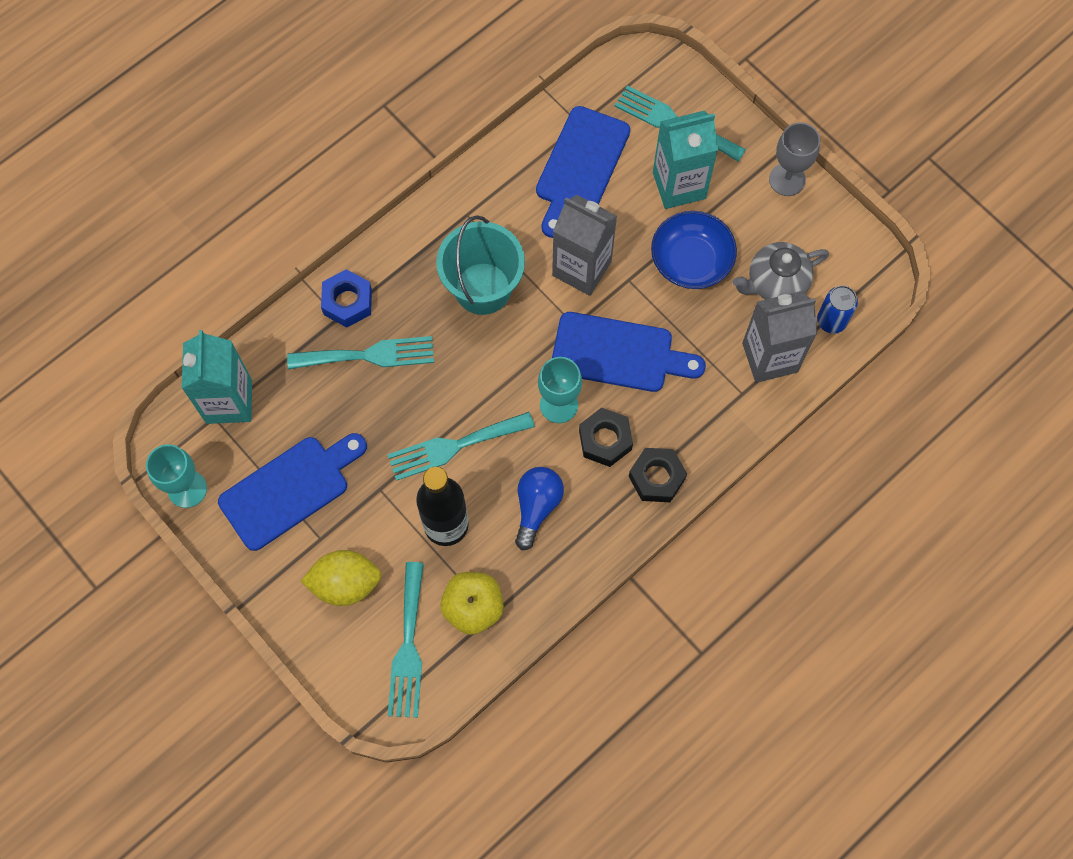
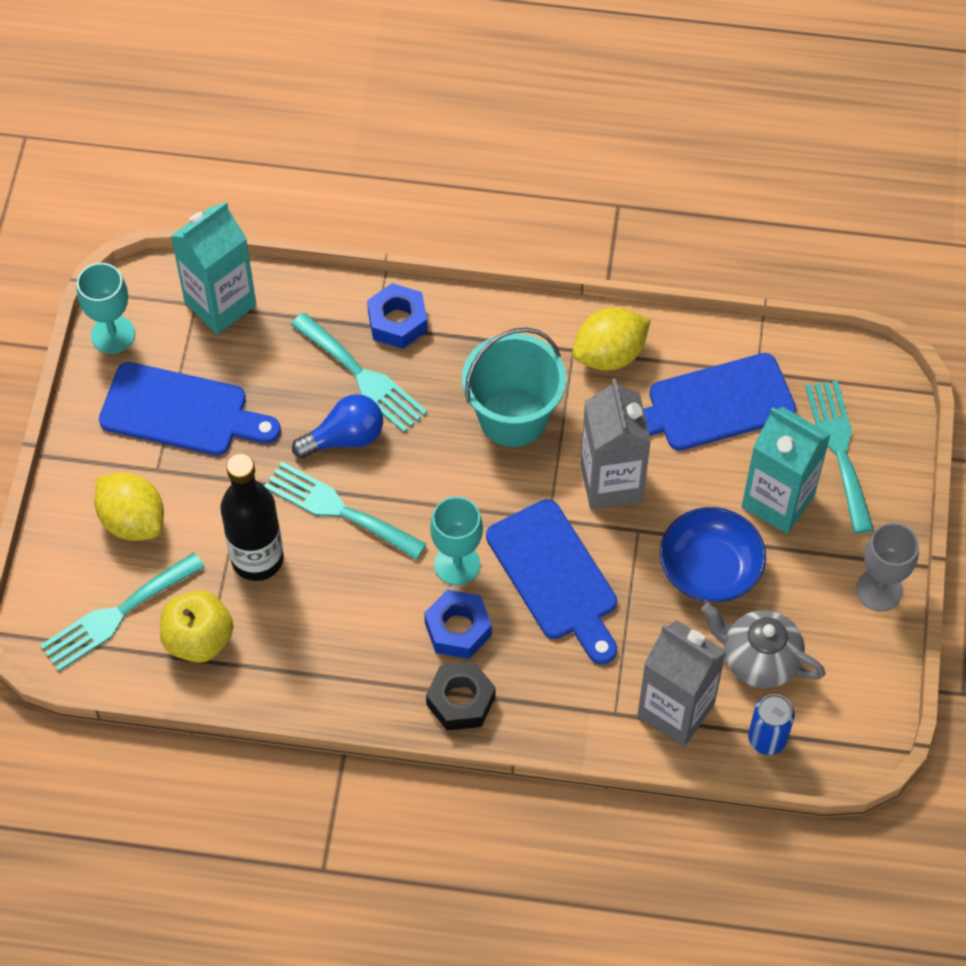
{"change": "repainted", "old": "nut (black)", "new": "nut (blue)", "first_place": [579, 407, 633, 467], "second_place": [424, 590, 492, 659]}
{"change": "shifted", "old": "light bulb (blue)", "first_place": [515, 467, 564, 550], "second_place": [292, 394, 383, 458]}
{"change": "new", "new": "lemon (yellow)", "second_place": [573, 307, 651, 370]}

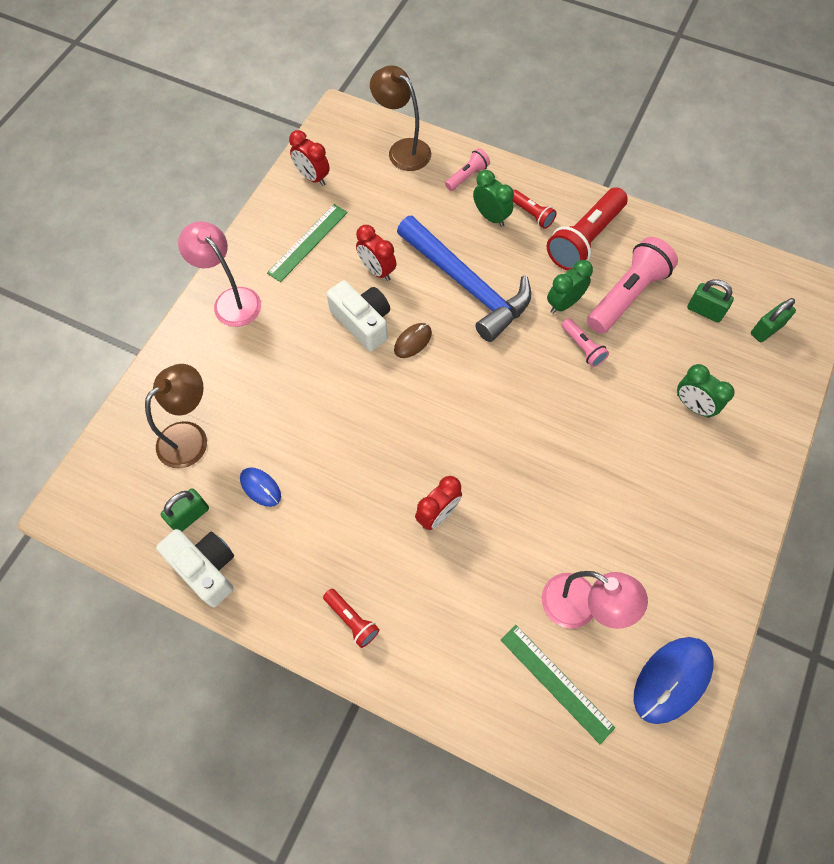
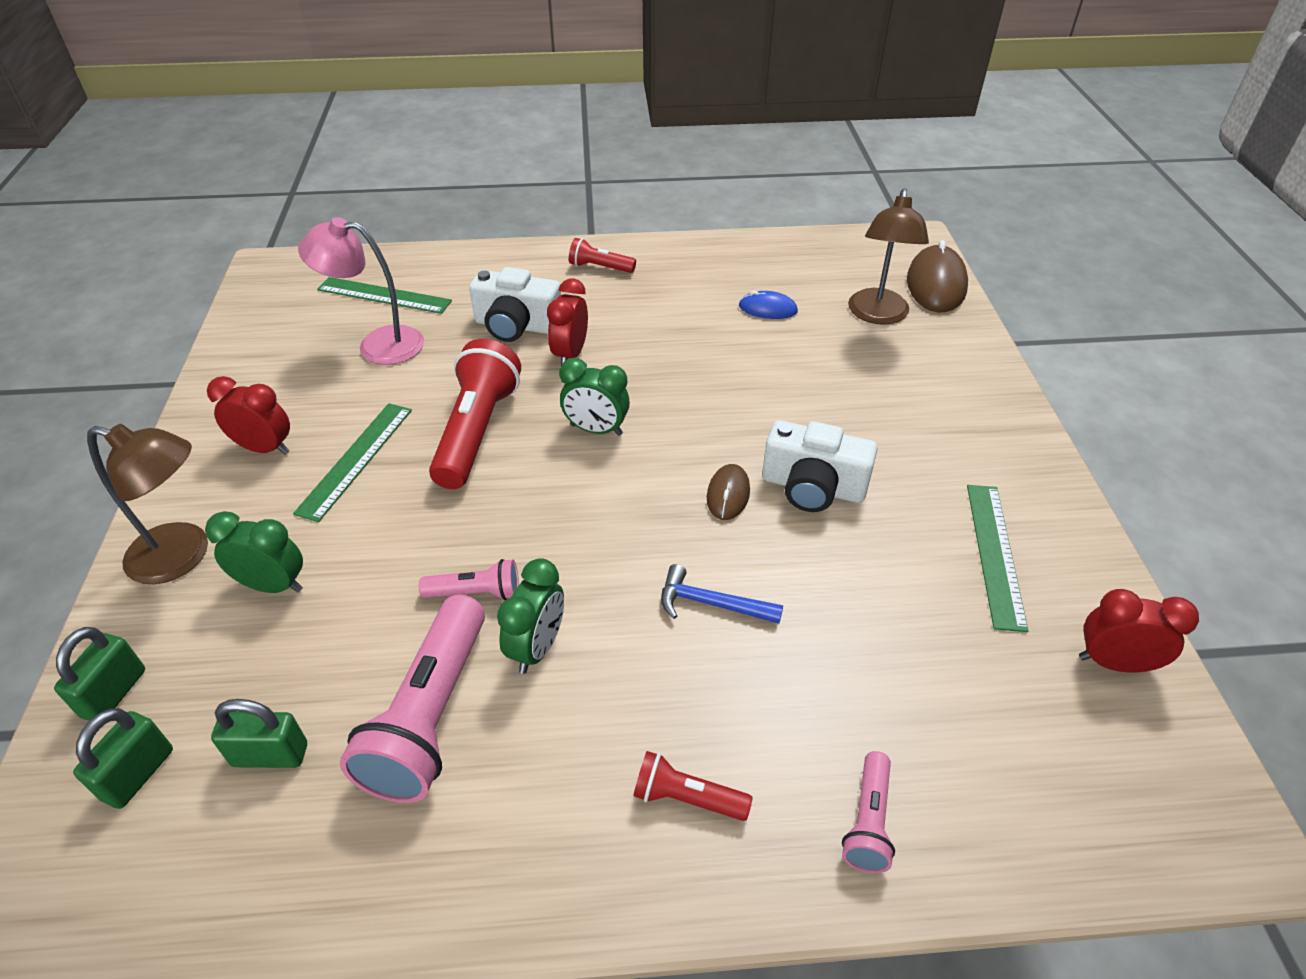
{"change": "shifted", "old": "lamp (brown)", "first_place": [370, 65, 431, 171], "second_place": [87, 424, 208, 584]}
{"change": "shifted", "old": "clock (green)", "first_place": [473, 170, 514, 227], "second_place": [559, 358, 630, 436]}
{"change": "shifted", "old": "flashlight (red)", "first_place": [547, 188, 628, 271], "second_place": [429, 339, 521, 489]}
{"change": "scaled", "old": "hammer (blue)", "first_place": [397, 216, 531, 342], "second_place": [661, 564, 783, 624], "factor": 0.43}
{"change": "gone", "old": "lamp (pink)", "first_place": [178, 221, 261, 327]}
{"change": "shifted", "old": "clock (red)", "first_place": [356, 225, 397, 281], "second_place": [207, 376, 290, 455]}
{"change": "rotated", "old": "flashlight (pink)", "first_place": [562, 318, 609, 367], "second_place": [419, 559, 519, 600], "degrees": 150}
{"change": "shifted", "old": "padlock (green)", "first_place": [161, 488, 209, 531], "second_place": [54, 627, 145, 721]}
{"change": "shifted", "old": "camera (white)", "first_place": [156, 529, 234, 607], "second_place": [469, 267, 561, 342]}
{"change": "gone", "old": "mouse (blue)", "first_place": [634, 637, 714, 724]}
{"change": "new", "new": "mouse (brown)", "second_place": [907, 240, 968, 312]}
{"change": "new", "new": "ruler (green)", "second_place": [293, 403, 412, 522]}

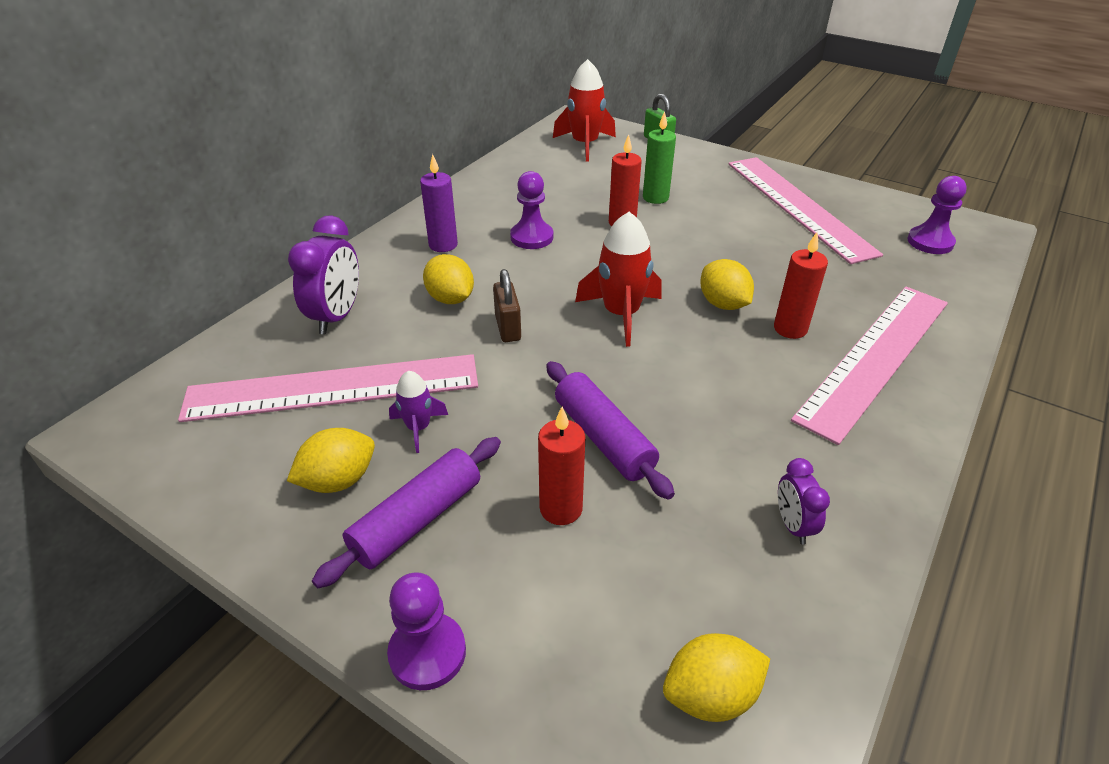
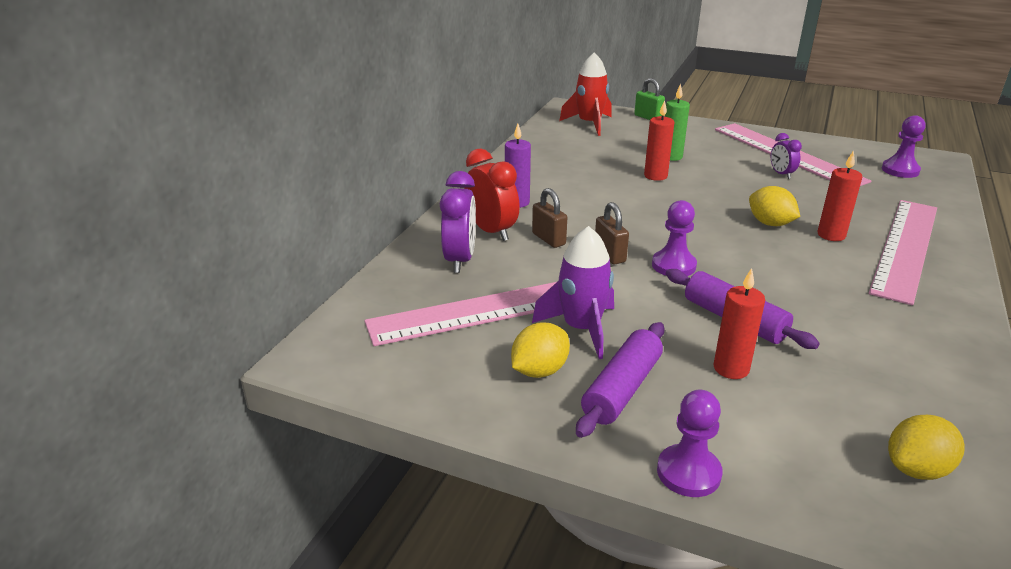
{"change": "shifted", "old": "pawn (purple)", "first_place": [510, 171, 553, 249], "second_place": [652, 200, 697, 276]}
{"change": "gone", "old": "rocket (red)", "first_place": [575, 212, 662, 347]}
{"change": "swapped", "old": "lemon (yellow)", "new": "padlock (brown)", "first_place": [423, 254, 474, 304], "second_place": [532, 188, 567, 248]}
{"change": "scaled", "old": "rocket (purple)", "first_place": [389, 371, 448, 453], "second_place": [532, 226, 614, 359], "factor": 1.78}
{"change": "shifted", "old": "clock (purple)", "first_place": [778, 458, 830, 545], "second_place": [771, 133, 802, 179]}
{"change": "new", "new": "clock (red)", "second_place": [464, 148, 520, 241]}

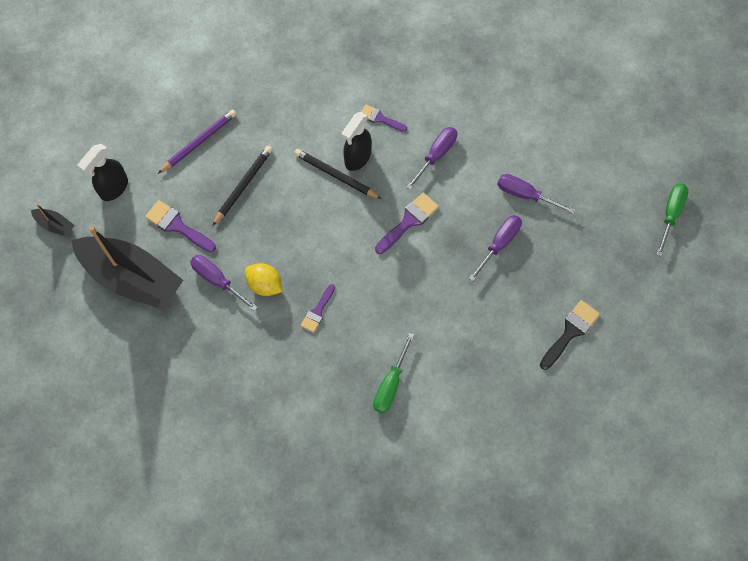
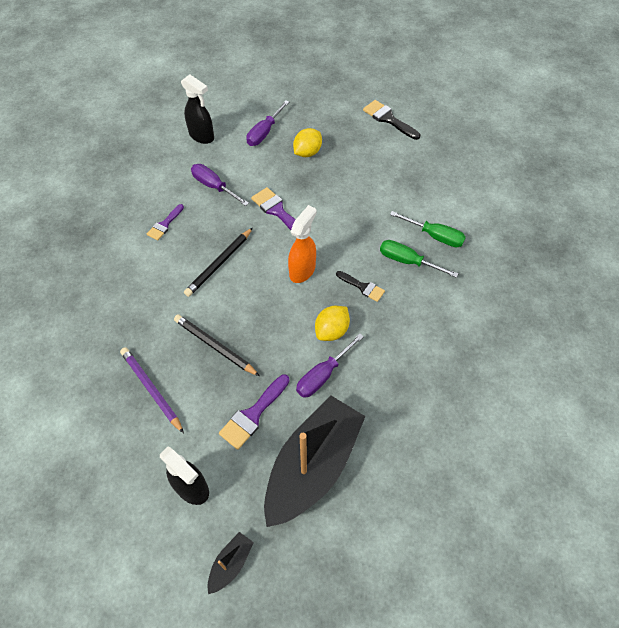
{"change": "shifted", "old": "spray bottle (black)", "first_place": [342, 112, 371, 171], "second_place": [181, 74, 214, 144]}
{"change": "shifted", "old": "screwdriver (green)", "first_place": [656, 183, 689, 256], "second_place": [380, 240, 459, 278]}
{"change": "swapped", "old": "screwdriver (purple)", "new": "lemon (yellow)", "first_place": [469, 215, 522, 281], "second_place": [293, 128, 322, 157]}
{"change": "repainted", "old": "brush (purple)", "new": "brush (black)", "first_place": [300, 284, 335, 333], "second_place": [336, 271, 385, 302]}
{"change": "new", "new": "spray bottle (orange)", "second_place": [288, 205, 317, 283]}

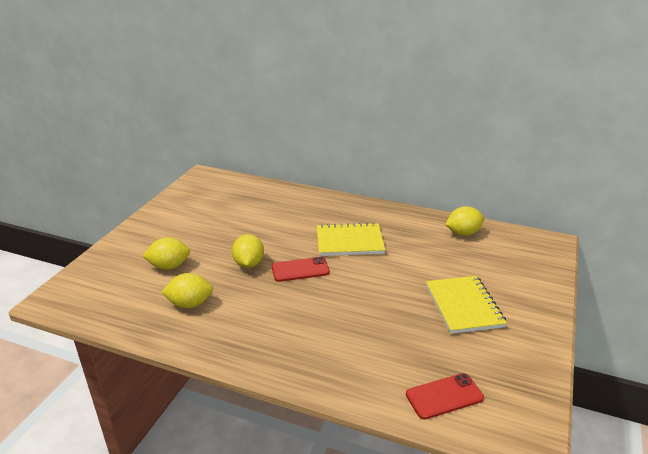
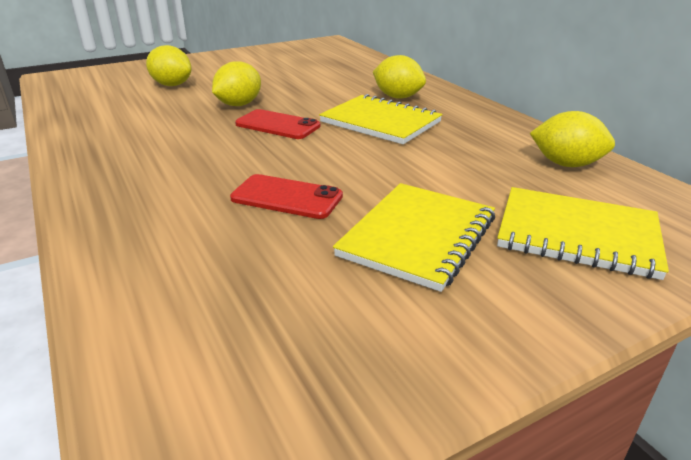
{"change": "shifted", "old": "lemon (yellow)", "first_place": [161, 273, 213, 308], "second_place": [373, 55, 426, 99]}
{"change": "shifted", "old": "phone (red)", "first_place": [406, 373, 484, 420], "second_place": [230, 174, 343, 219]}
{"change": "new", "new": "notebook (yellow)", "second_place": [497, 187, 669, 280]}

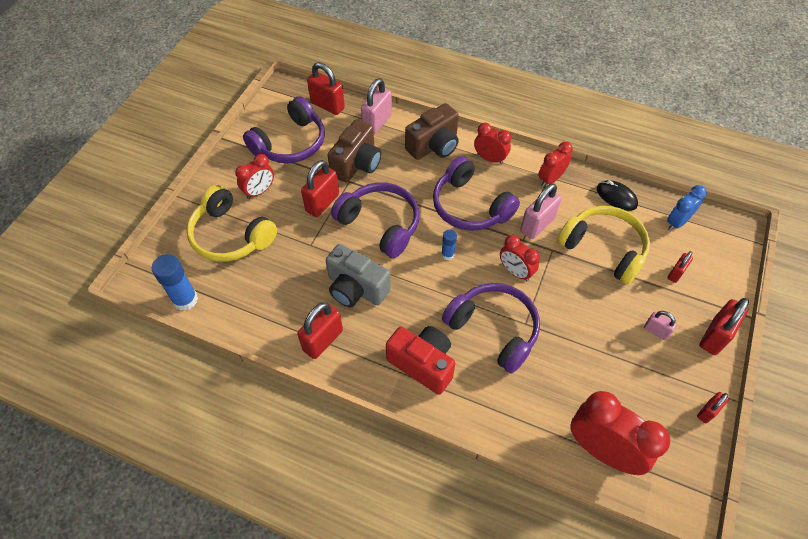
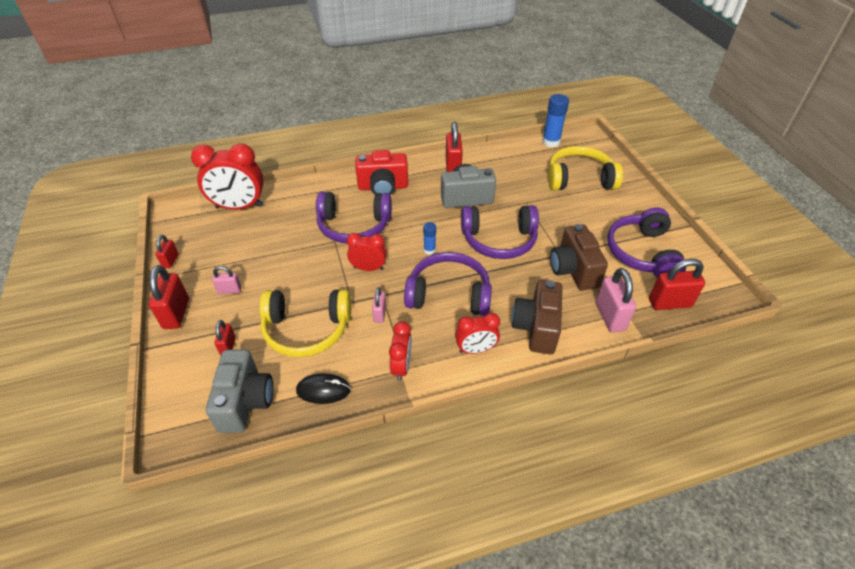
{"change": "gone", "old": "clock (red)", "first_place": [235, 154, 274, 199]}
{"change": "gone", "old": "padlock (red)", "first_place": [301, 160, 339, 217]}
{"change": "scaled", "old": "padlock (pink)", "first_place": [520, 183, 562, 239], "second_place": [372, 287, 386, 323], "factor": 0.57}
{"change": "swapped", "old": "clock (blue)", "new": "camera (grey)", "first_place": [667, 185, 707, 231], "second_place": [206, 349, 273, 433]}

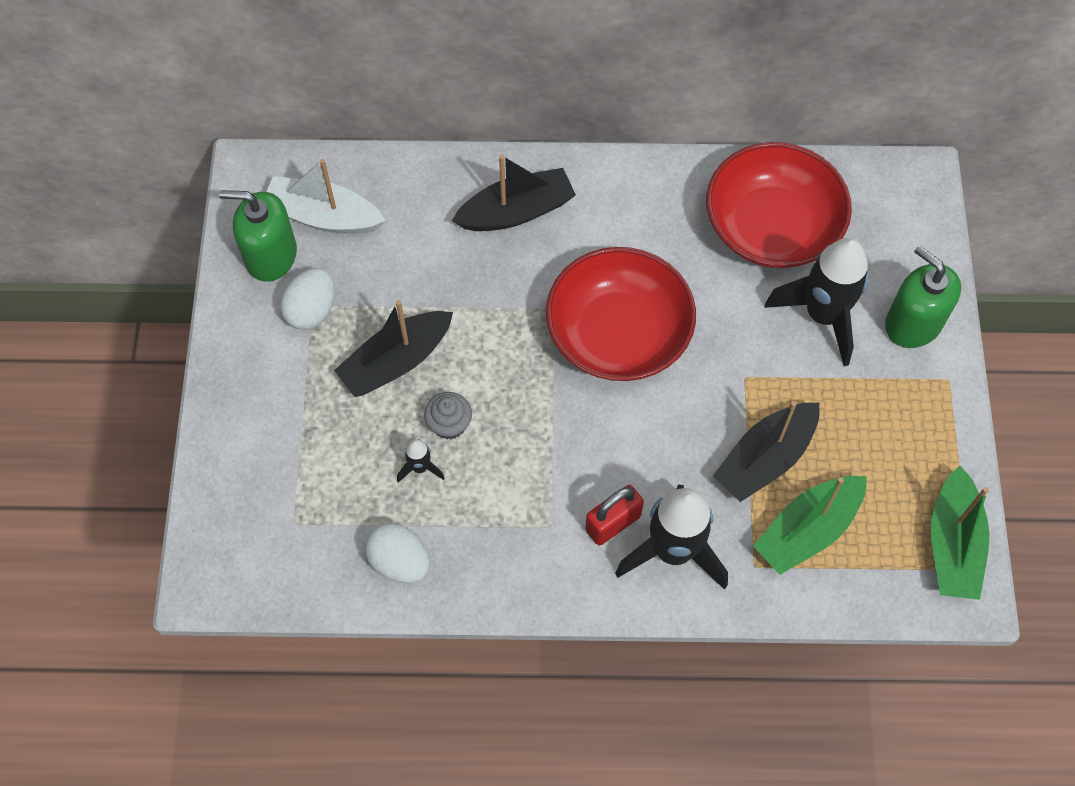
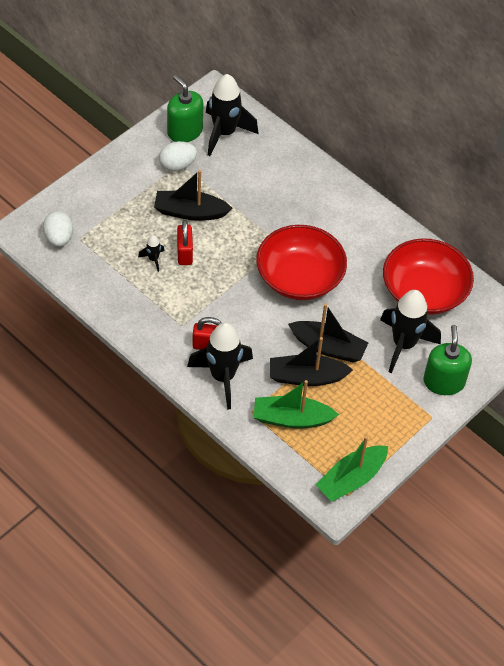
{"change": "shifted", "old": "boat (black)", "first_place": [452, 155, 576, 231], "second_place": [288, 303, 368, 362]}
{"change": "swapped", "old": "boat (white)", "new": "rocket (black)", "first_place": [266, 159, 386, 234], "second_place": [206, 74, 258, 156]}
{"change": "swapped", "old": "cupcake (grey)", "new": "padlock (red)", "first_place": [424, 392, 472, 439], "second_place": [177, 220, 193, 265]}
{"change": "shifted", "old": "egg (white)", "first_place": [365, 523, 430, 583], "second_place": [43, 211, 73, 247]}

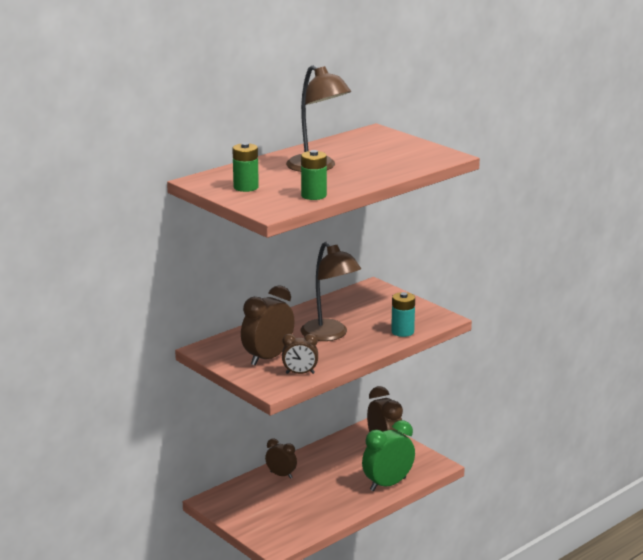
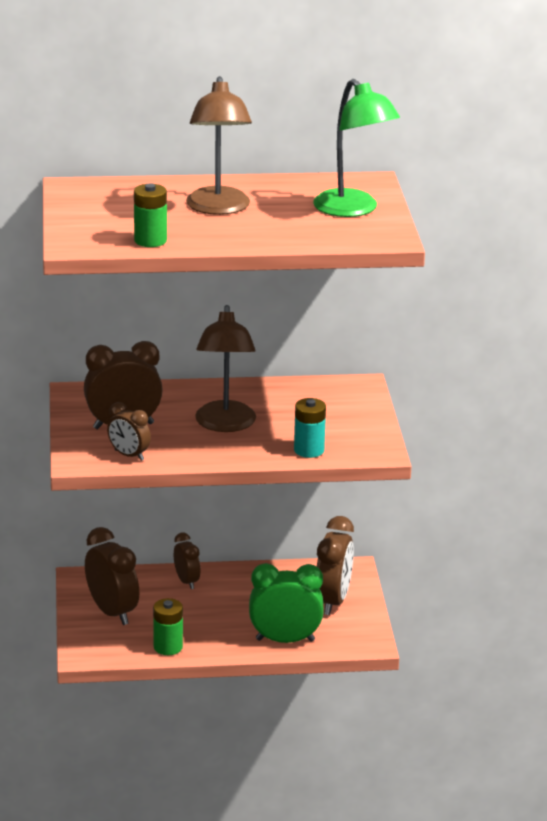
{"change": "shifted", "old": "battery (green)", "first_place": [232, 142, 259, 192], "second_place": [153, 598, 183, 655]}
{"change": "new", "new": "lamp (green)", "second_place": [313, 79, 400, 217]}
{"change": "new", "new": "clock (brown)", "second_place": [85, 527, 139, 625]}

